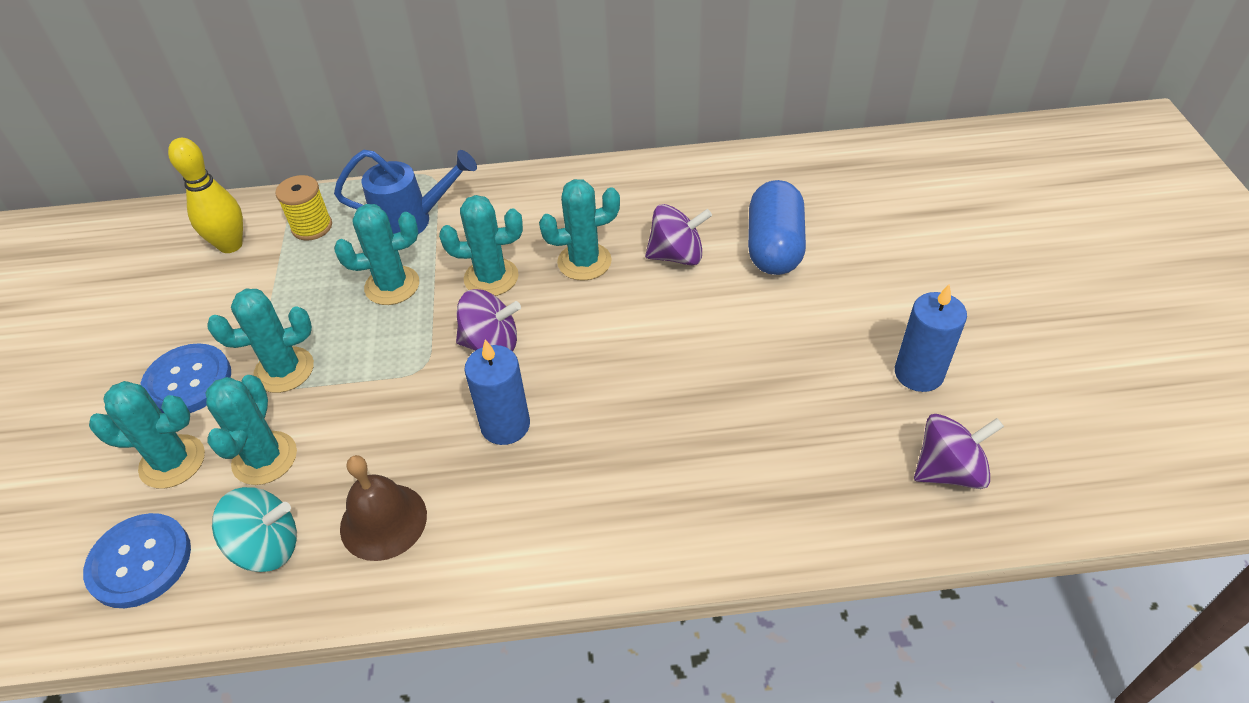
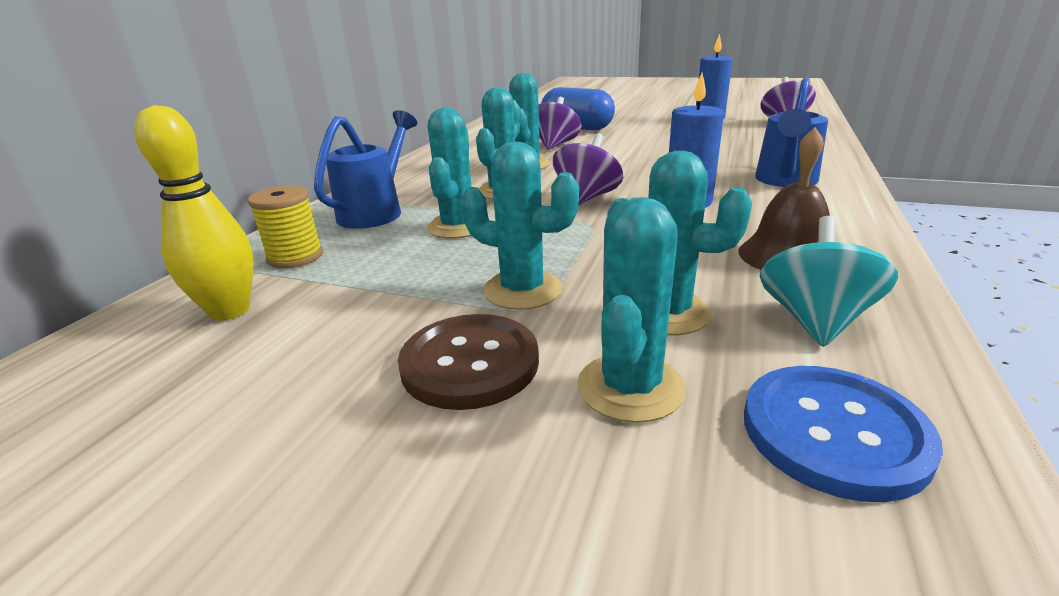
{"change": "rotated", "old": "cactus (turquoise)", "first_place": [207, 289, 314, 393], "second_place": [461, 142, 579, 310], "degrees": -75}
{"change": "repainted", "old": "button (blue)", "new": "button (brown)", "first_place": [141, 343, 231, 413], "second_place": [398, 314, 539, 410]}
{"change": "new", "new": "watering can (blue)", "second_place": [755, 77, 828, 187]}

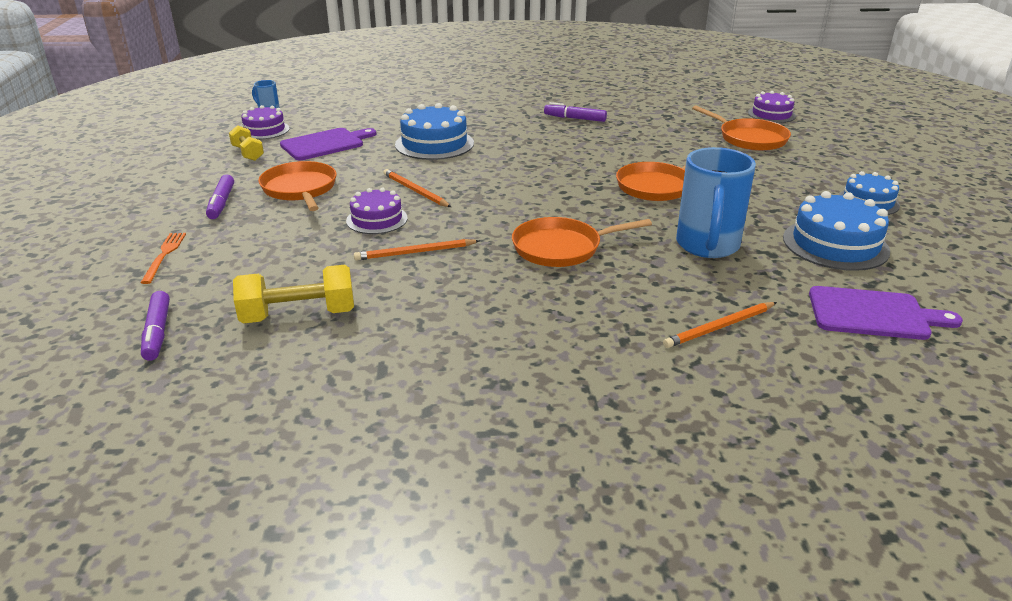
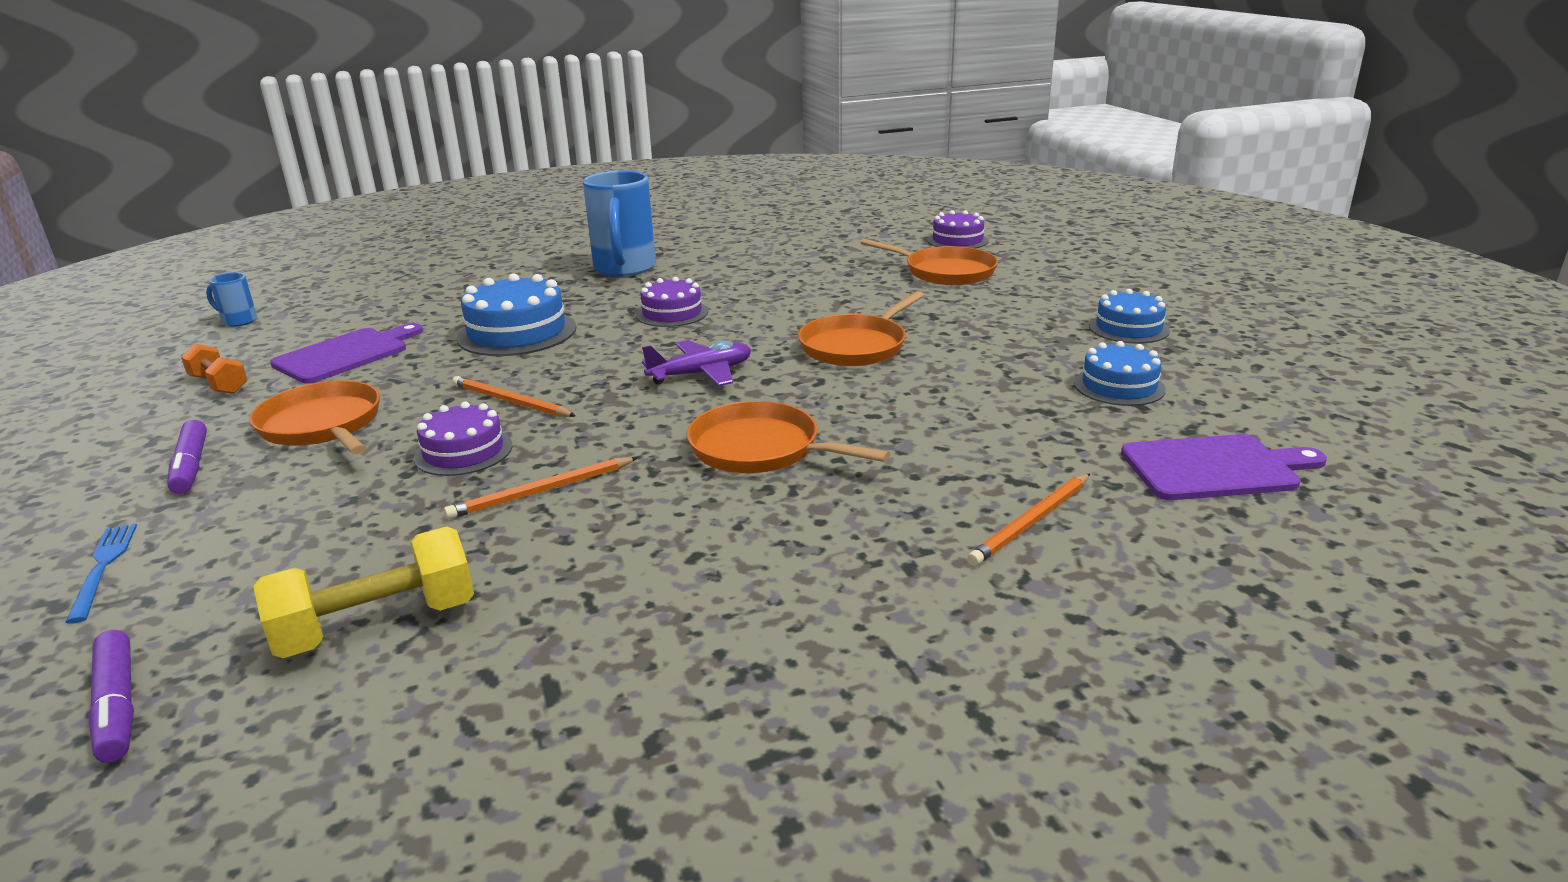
{"change": "gone", "old": "marker (purple)", "first_place": [544, 102, 607, 122]}
{"change": "shifted", "old": "cake (purple)", "first_place": [241, 105, 290, 139], "second_place": [636, 277, 708, 327]}
{"change": "repainted", "old": "dumbbell (yellow)", "new": "dumbbell (orange)", "first_place": [229, 125, 264, 161], "second_place": [181, 343, 248, 394]}
{"change": "shifted", "old": "mug (blue)", "first_place": [676, 147, 756, 258], "second_place": [583, 171, 656, 277]}
{"change": "scaled", "old": "cake (blue)", "first_place": [783, 191, 890, 271], "second_place": [1074, 341, 1166, 406], "factor": 0.64}
{"change": "rotated", "old": "pan (orange)", "first_place": [512, 217, 652, 267], "second_place": [687, 401, 890, 473], "degrees": 60}
{"change": "repainted", "old": "fork (orange)", "new": "fork (blue)", "first_place": [140, 233, 186, 284], "second_place": [65, 524, 137, 624]}
{"change": "new", "new": "plane (purple)", "second_place": [642, 340, 751, 386]}

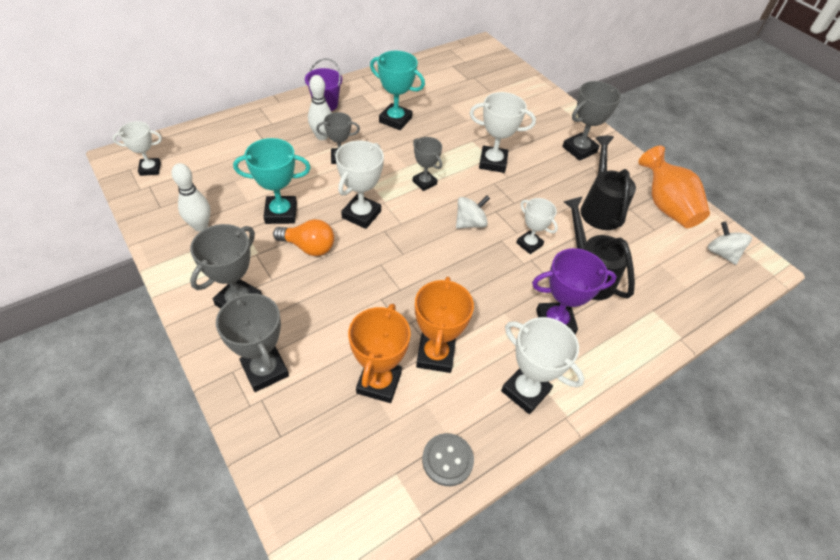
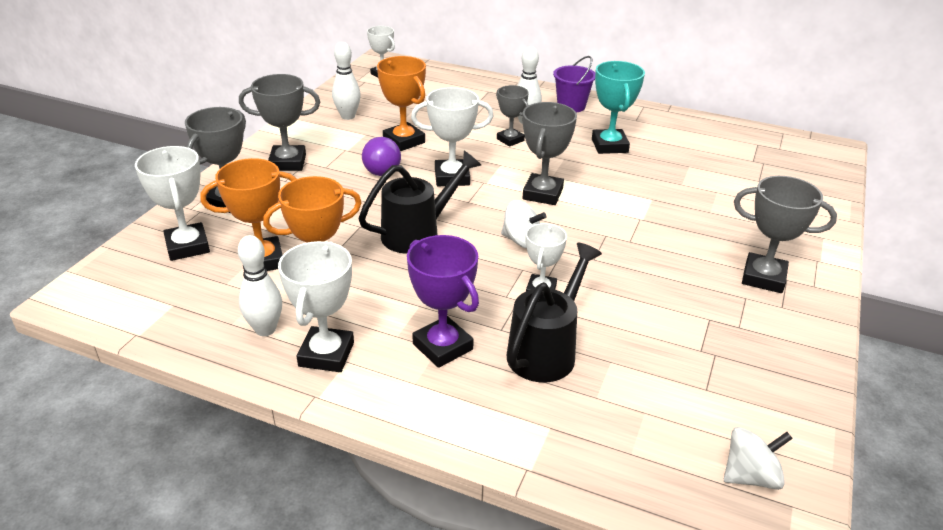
{"change": "shifted", "old": "trophy (white)", "first_place": [470, 92, 536, 173], "second_place": [135, 146, 210, 261]}
{"change": "shifted", "old": "watering can (black)", "first_place": [580, 136, 636, 230], "second_place": [359, 151, 481, 254]}
{"change": "scaled", "old": "trophy (grey)", "first_place": [413, 137, 442, 191], "second_place": [523, 102, 577, 205], "factor": 1.52}
{"change": "repainted", "old": "trophy (turquoise)", "new": "trophy (orange)", "first_place": [233, 138, 311, 224], "second_place": [377, 56, 426, 151]}
{"change": "gone", "old": "vase (orange)", "first_place": [638, 146, 710, 228]}
{"change": "repainted", "old": "light bulb (orange)", "new": "light bulb (purple)", "first_place": [273, 219, 334, 256], "second_place": [362, 137, 401, 176]}
{"change": "rotated", "old": "spinning top (white)", "first_place": [707, 221, 752, 265], "second_place": [724, 427, 793, 490], "degrees": 45}
{"change": "gone", "old": "button (grey)", "first_place": [422, 433, 474, 486]}
{"change": "new", "new": "bowling pin (white)", "second_place": [238, 235, 282, 336]}

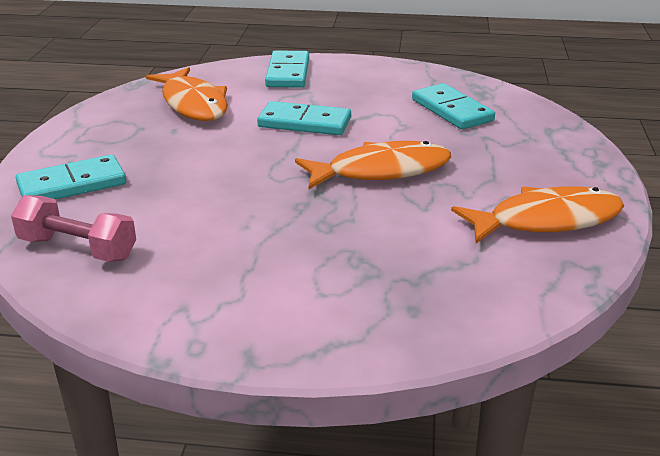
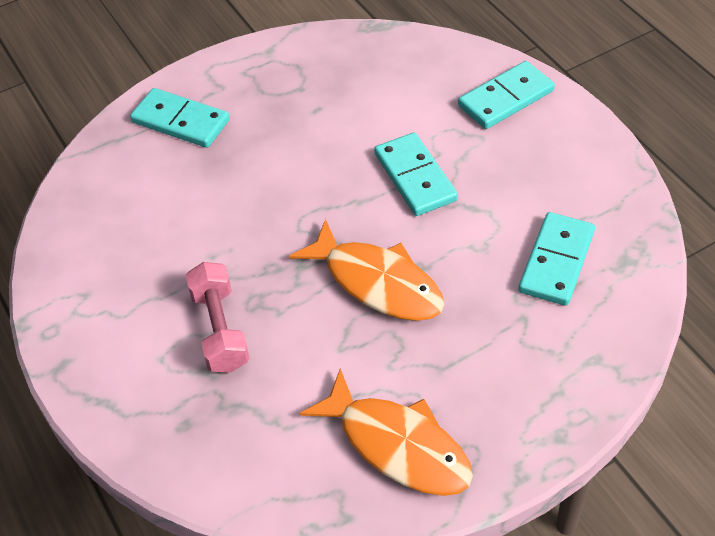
{"change": "gone", "old": "fish (orange)", "first_place": [146, 67, 228, 121]}
{"change": "shifted", "old": "dumbbell (pink)", "first_place": [11, 195, 136, 262], "second_place": [185, 262, 250, 373]}

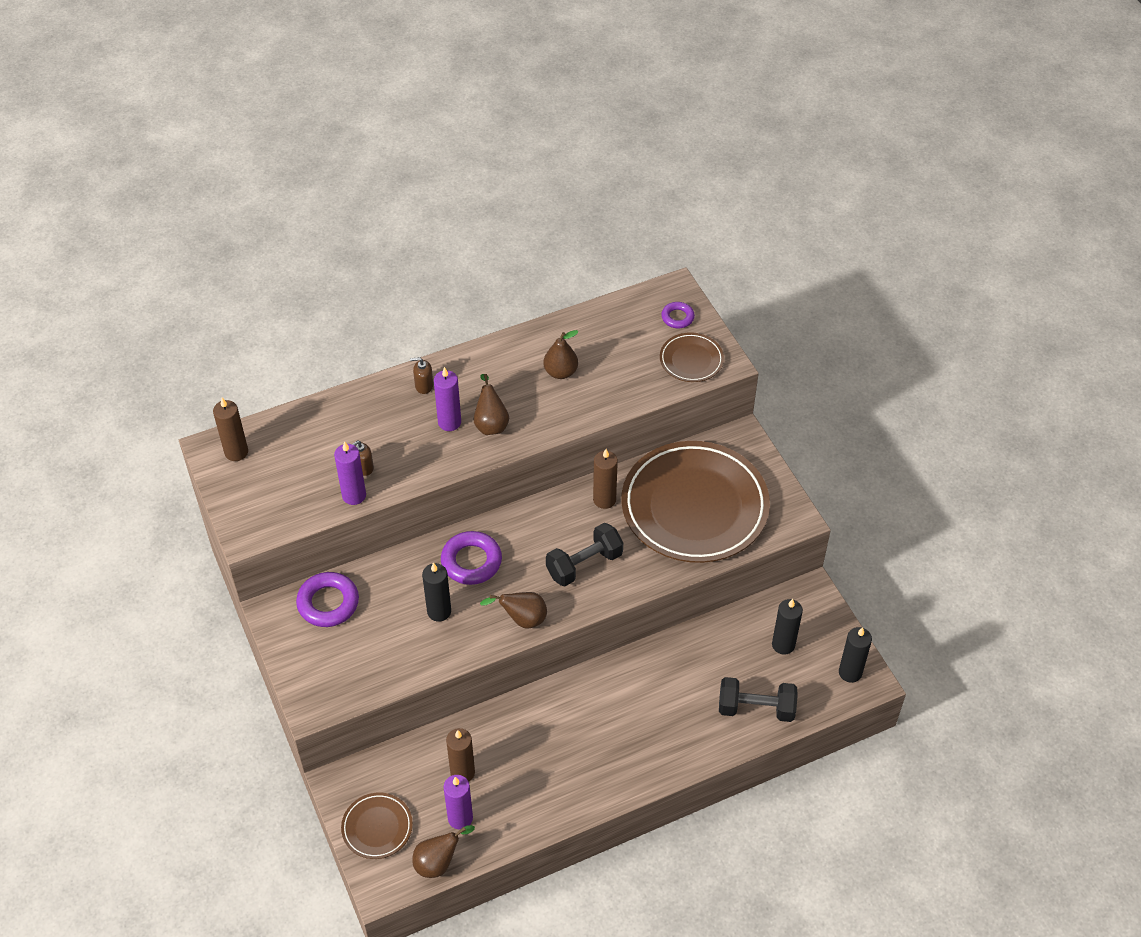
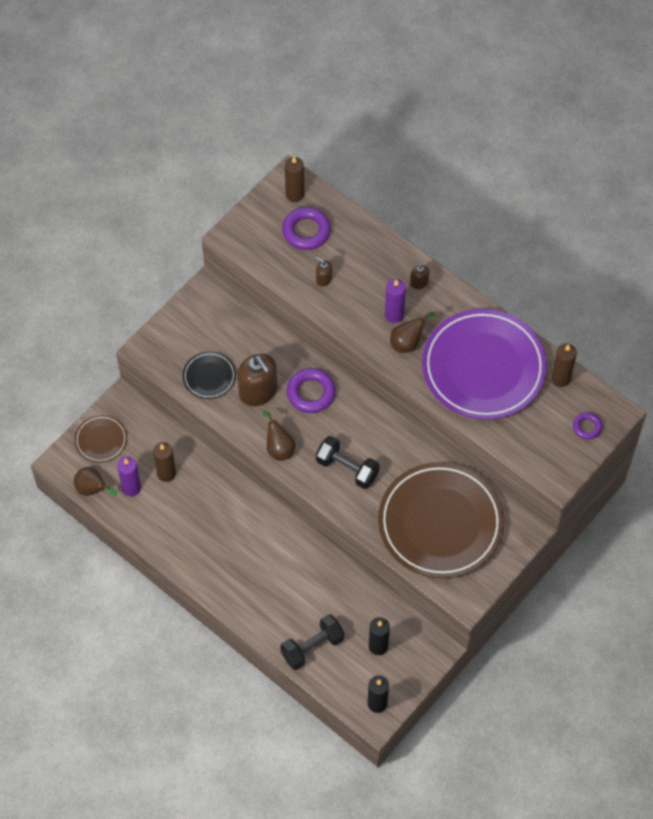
{"change": "swapped", "old": "pear (brown)", "new": "plate (purple)", "first_place": [543, 330, 579, 379], "second_place": [422, 309, 547, 420]}
{"change": "gone", "old": "plate (brown)", "first_place": [660, 333, 724, 382]}
{"change": "gone", "old": "candle (purple)", "first_place": [334, 441, 366, 505]}
{"change": "shifted", "old": "candle (brown)", "first_place": [593, 449, 618, 509], "second_place": [551, 343, 577, 387]}
{"change": "swapped", "old": "candle (black)", "new": "soap dispenser (brown)", "first_place": [422, 562, 451, 622], "second_place": [237, 354, 277, 406]}
{"change": "shifted", "old": "ring (purple)", "first_place": [296, 572, 359, 627], "second_place": [282, 207, 331, 250]}
{"change": "rotated", "old": "dumbbell (black)", "first_place": [719, 677, 798, 722], "second_place": [280, 614, 344, 670], "degrees": 75}
{"change": "new", "new": "plate (black)", "second_place": [183, 351, 236, 399]}

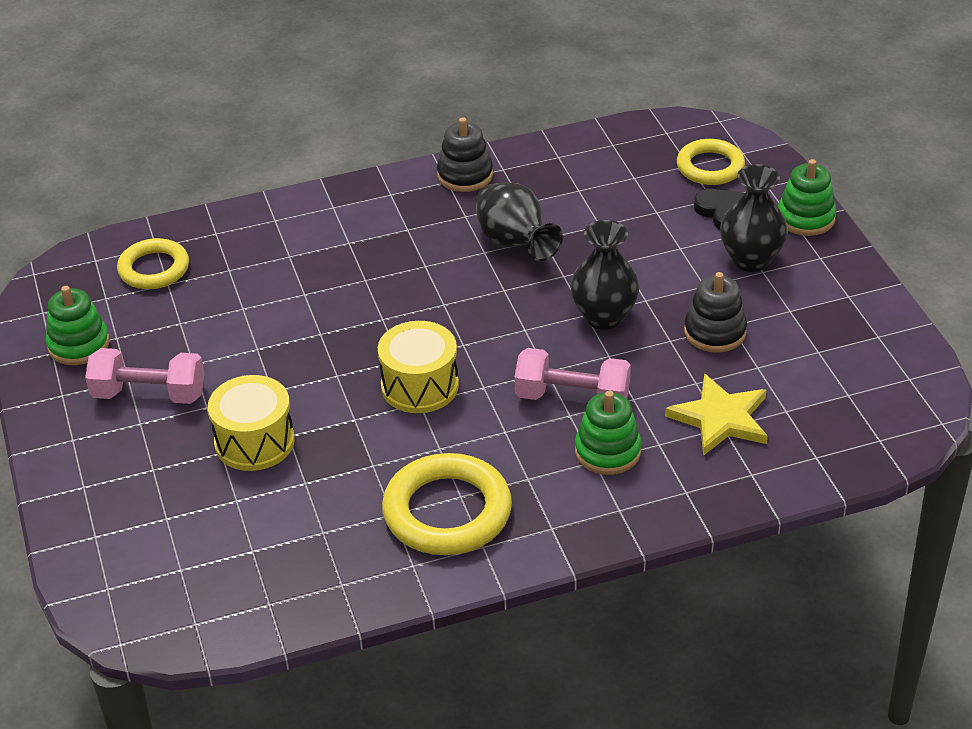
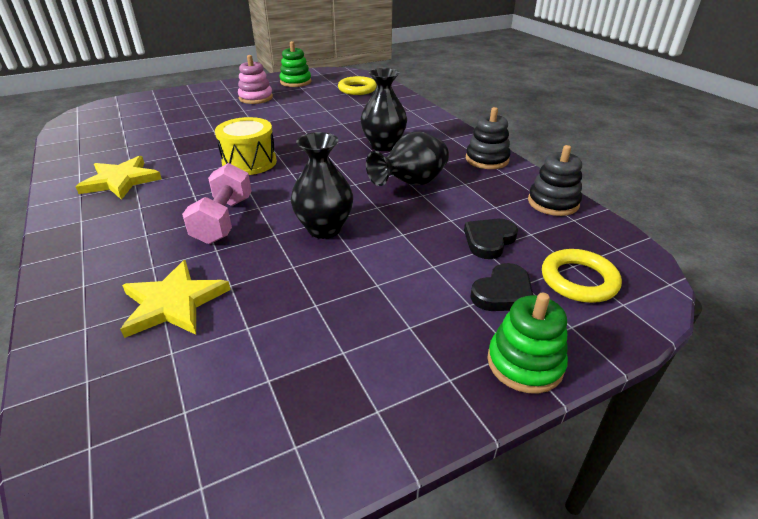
{"change": "shifted", "old": "vase (black)", "first_place": [720, 164, 788, 272], "second_place": [360, 68, 407, 151]}
{"change": "shifted", "old": "stacking toy (black)", "first_place": [684, 272, 747, 353], "second_place": [528, 145, 582, 216]}
{"change": "swapped", "old": "dumbbell (pink)", "new": "stacking toy (pink)", "first_place": [85, 348, 205, 404], "second_place": [238, 55, 273, 104]}
{"change": "gone", "old": "drum (yellow)", "first_place": [208, 375, 295, 471]}
{"change": "gone", "old": "stacking toy (green)", "first_place": [575, 391, 642, 475]}
{"change": "swapped", "old": "ring (yellow)", "new": "star (yellow)", "first_place": [382, 453, 512, 555], "second_place": [76, 156, 162, 200]}
{"change": "new", "new": "heart (black)", "second_place": [464, 219, 518, 259]}

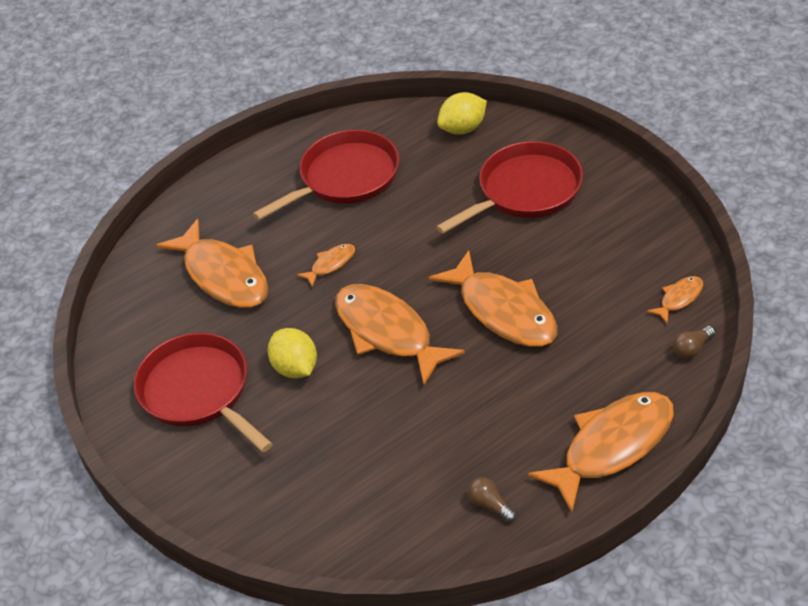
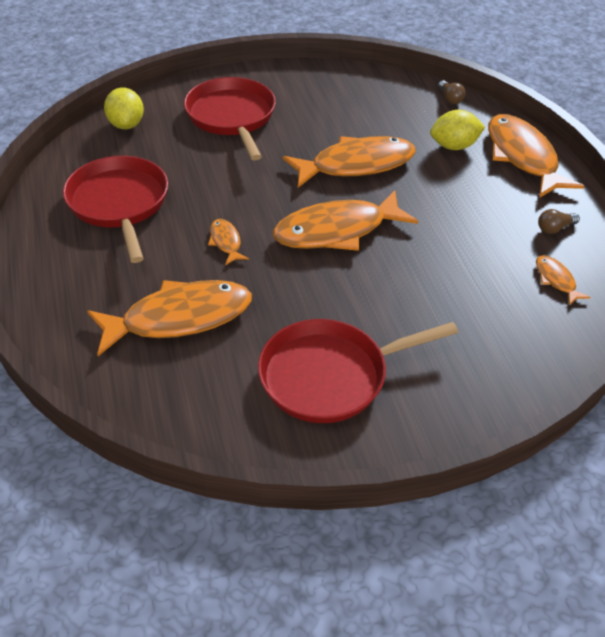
{"change": "shifted", "old": "fish (orange)", "first_place": [647, 276, 703, 323], "second_place": [536, 255, 591, 305]}
{"change": "shifted", "old": "lemon (yellow)", "first_place": [268, 328, 317, 379], "second_place": [430, 110, 485, 150]}

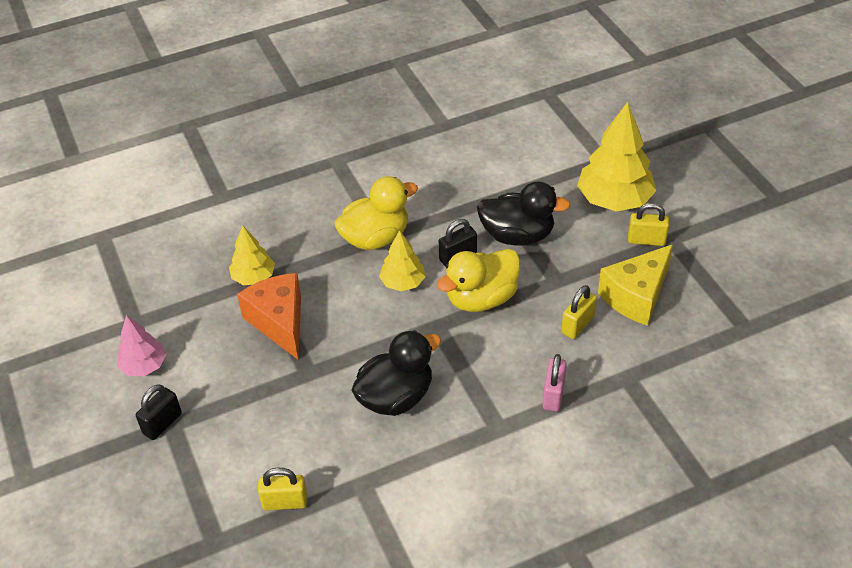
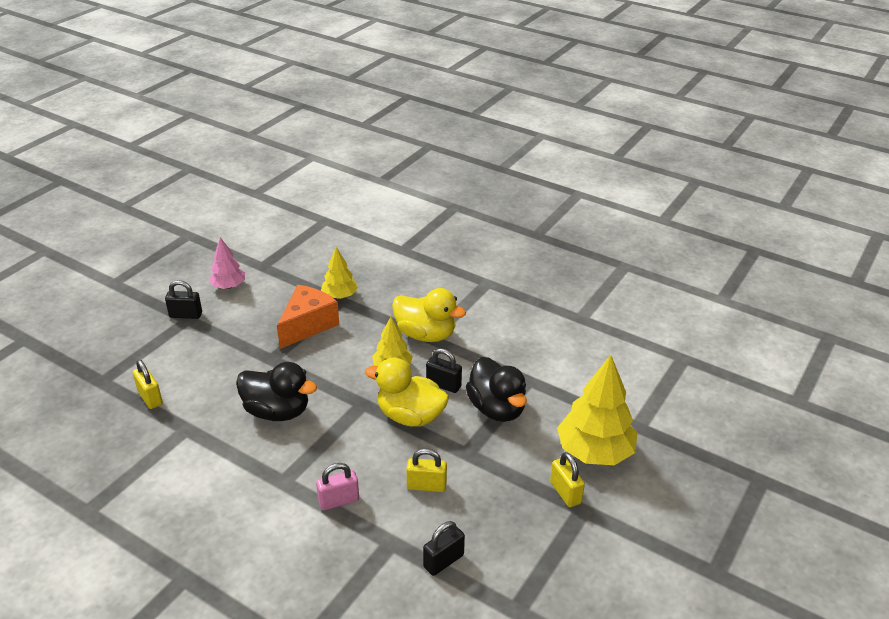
{"change": "gone", "old": "cheese (yellow)", "first_place": [598, 244, 673, 326]}
{"change": "new", "new": "padlock (black)", "second_place": [423, 521, 465, 576]}

